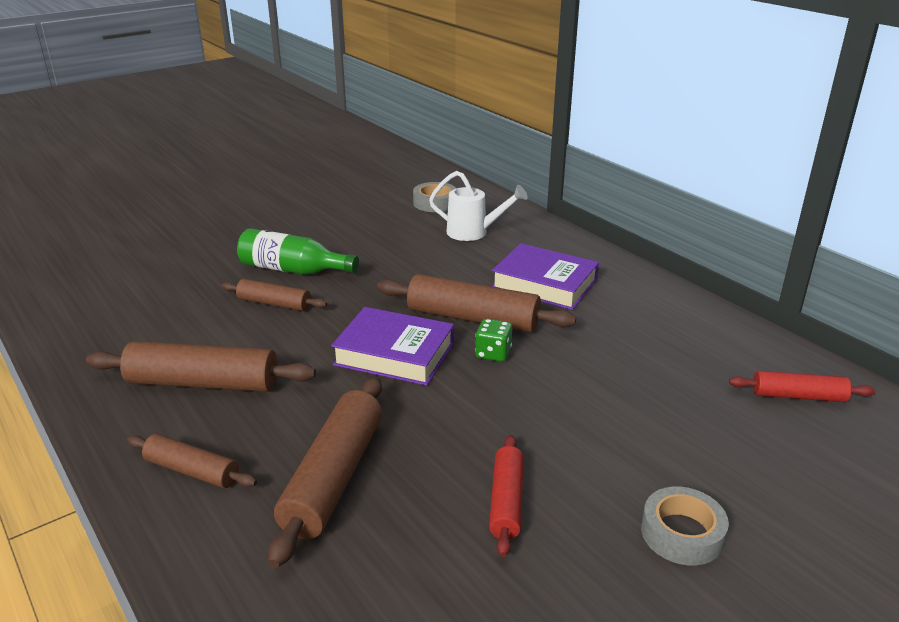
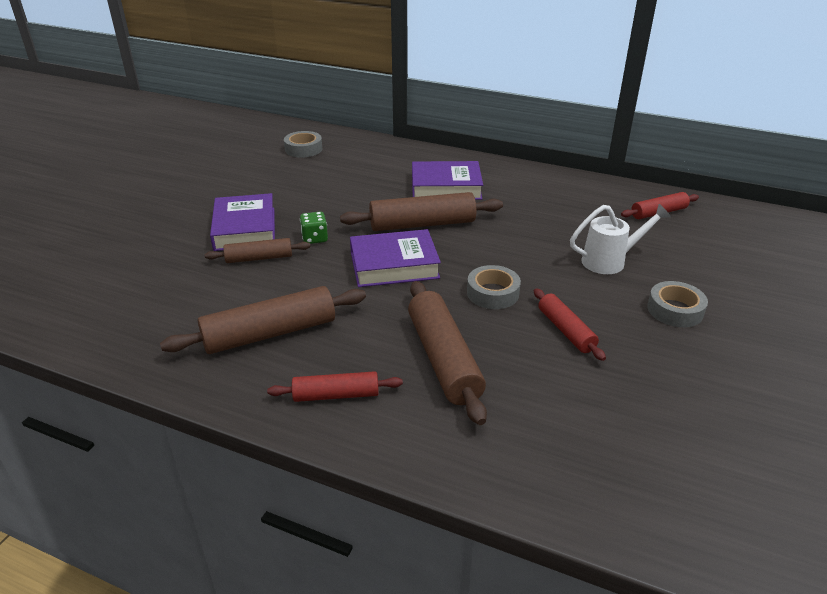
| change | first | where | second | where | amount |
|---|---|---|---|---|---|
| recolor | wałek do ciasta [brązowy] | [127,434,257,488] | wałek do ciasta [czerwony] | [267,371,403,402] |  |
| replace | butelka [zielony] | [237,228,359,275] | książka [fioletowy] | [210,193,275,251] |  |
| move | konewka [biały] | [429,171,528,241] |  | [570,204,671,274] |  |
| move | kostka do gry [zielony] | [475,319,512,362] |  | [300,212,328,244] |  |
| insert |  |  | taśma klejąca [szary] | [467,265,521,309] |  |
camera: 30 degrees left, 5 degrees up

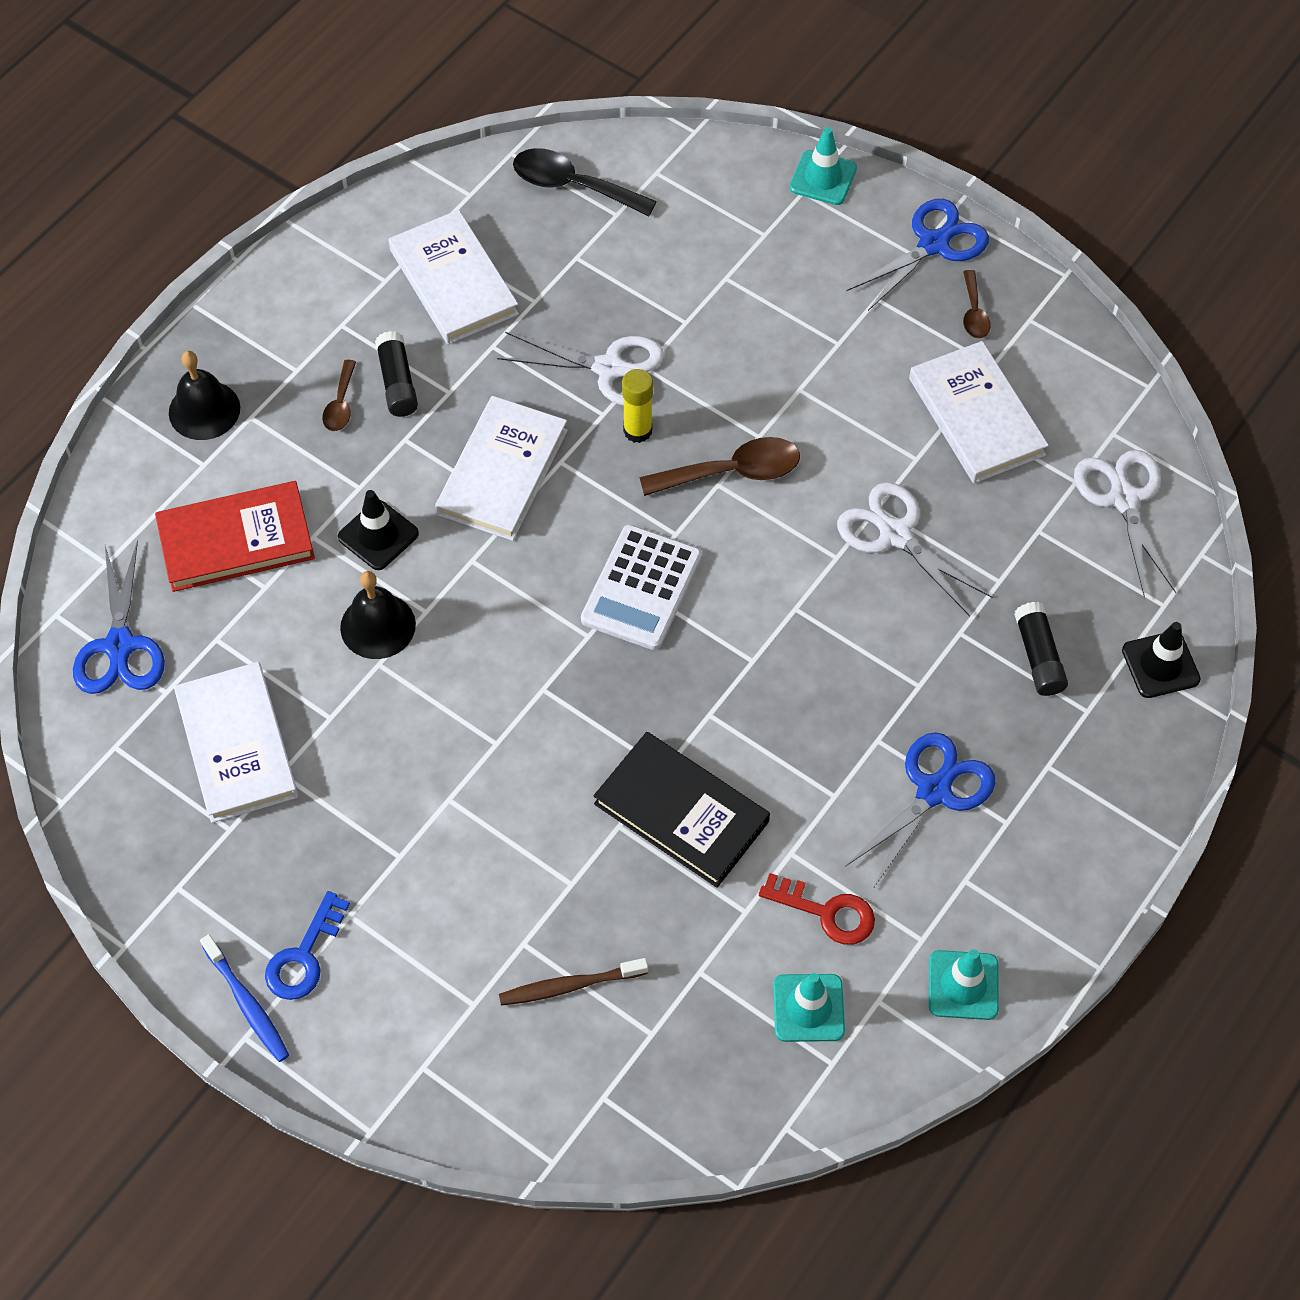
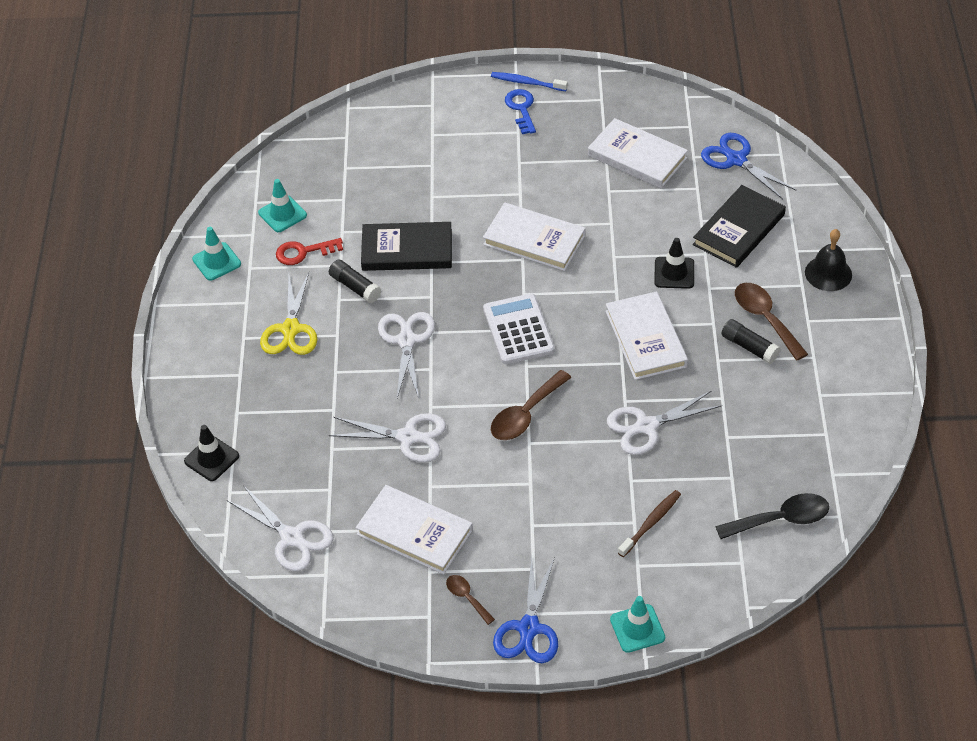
| change | first | where | second | where | amount |
|---|---|---|---|---|---|
| recolor | książka [czerwony] | [155,481,315,592] | książka [czarny] | [693,185,786,268] |  |
| resize | łyżka [brązowy] | [322,360,356,431] |  | [735,283,808,361] | x1.78 |
| delete | dzwonek [czarny] | [340,571,416,659] |  |  |  |
| move | książka [biały] | [389,210,519,345] |  | [483,202,585,271] |  |
| move | szczoteczka do zębów [brązowy] | [499,958,648,1006] |  | [618,490,681,557] |  |
| delete | klej w sztyfcie [żółty] | [622,369,653,443] |  |  |  |
| recolor | nożyczki [niebieski] | [845,732,996,889] | nożyczki [żółty] | [260,272,317,355] |  |
| move | klej w sztyfcie [czarny] | [1014,602,1068,696] |  | [329,259,381,303] |  |
| insert |  |  | nożyczki [biały] | [378,312,435,398] |  |
camera: 145 degrees right, 10 degrees down

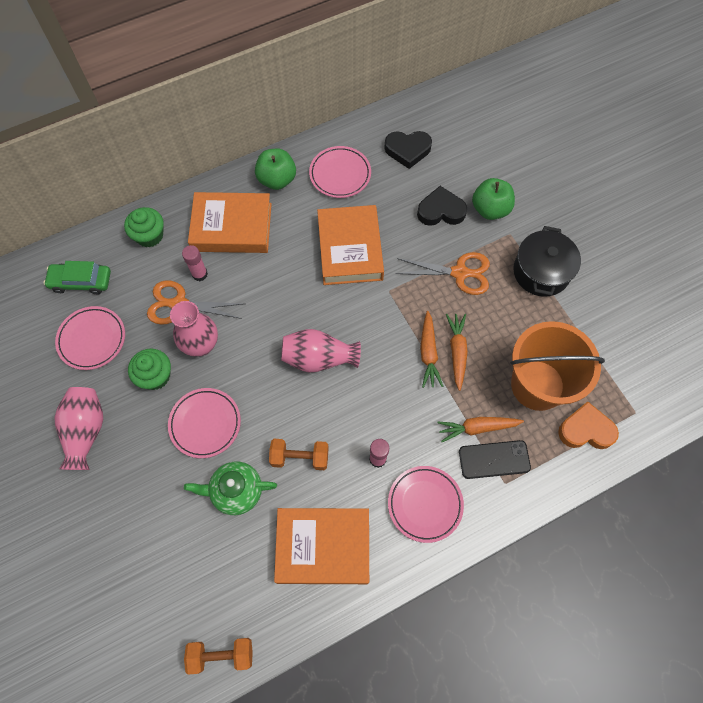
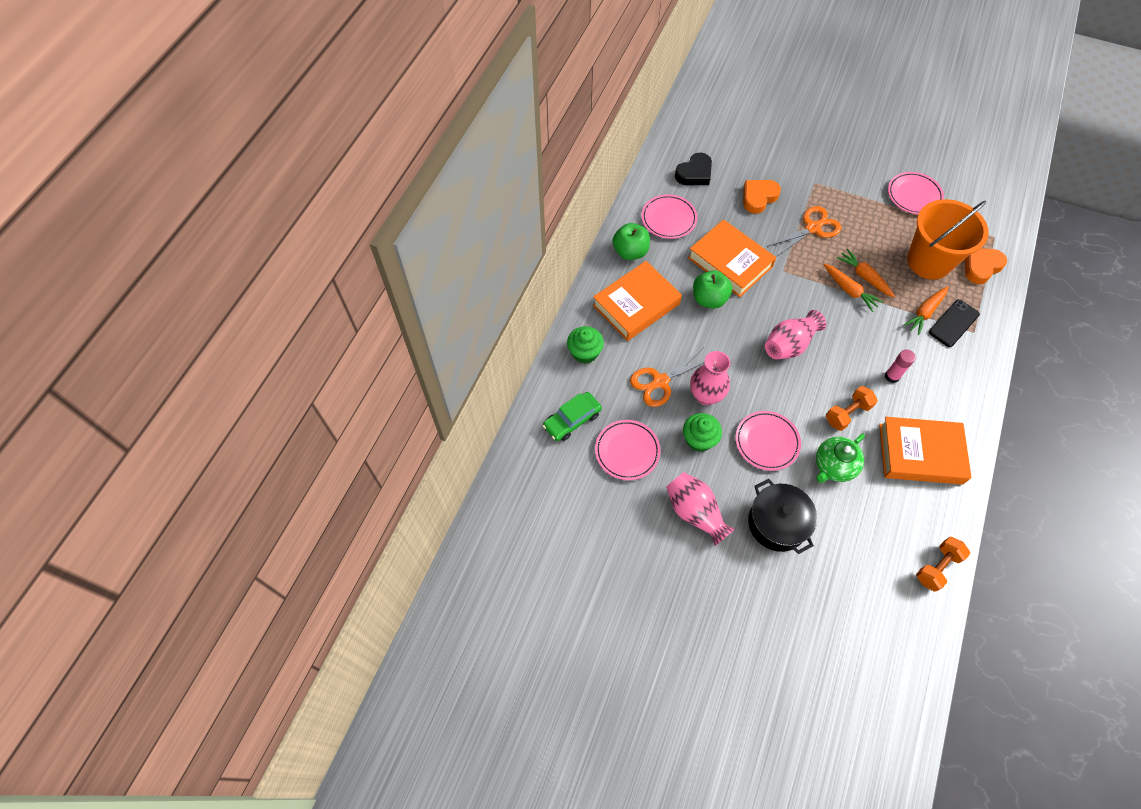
| change | first | where | second | where | amount |
|---|---|---|---|---|---|
| delete | klej w sztyfcie [różowy] | [182,245,208,281] |  |  |  |
| rotate | książka [pomarańczowy] | [274,508,369,584] |  | [879,417,972,485] | 45 degrees clockwise |
| move | talerz [różowy] | [388,466,464,543] |  | [888,172,944,214] |  |
| recolor | serce [czarny] | [417,186,467,226] | serce [pomarańczowy] | [743,180,781,214] |  |
| move | jabłko [zielony] | [472,178,515,220] |  | [693,270,732,309] |  |
| move | garnek [czarny] | [513,226,581,297] |  | [748,479,817,554] |  |
camera: 40 degrees left, 5 degrees down

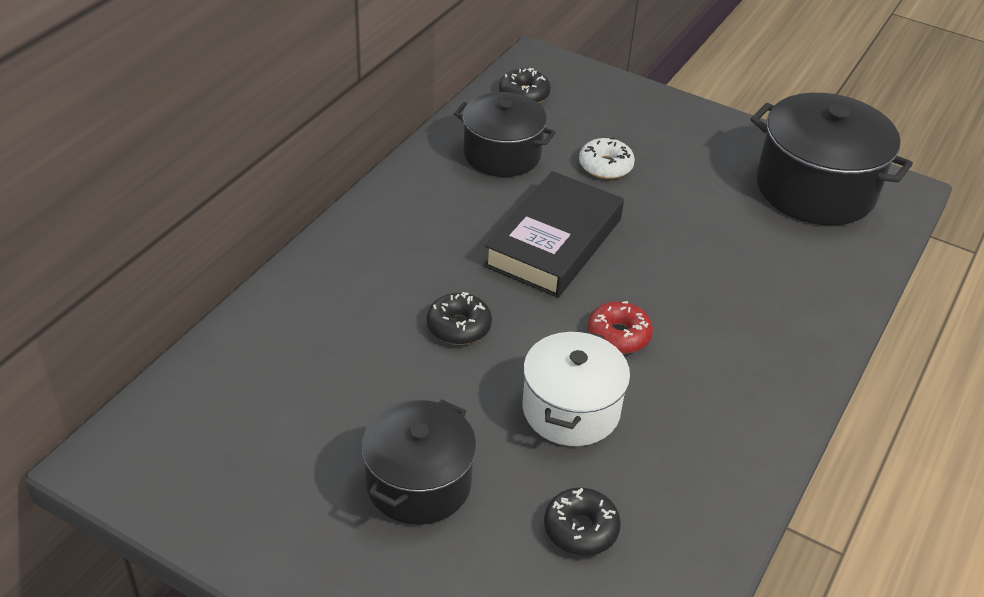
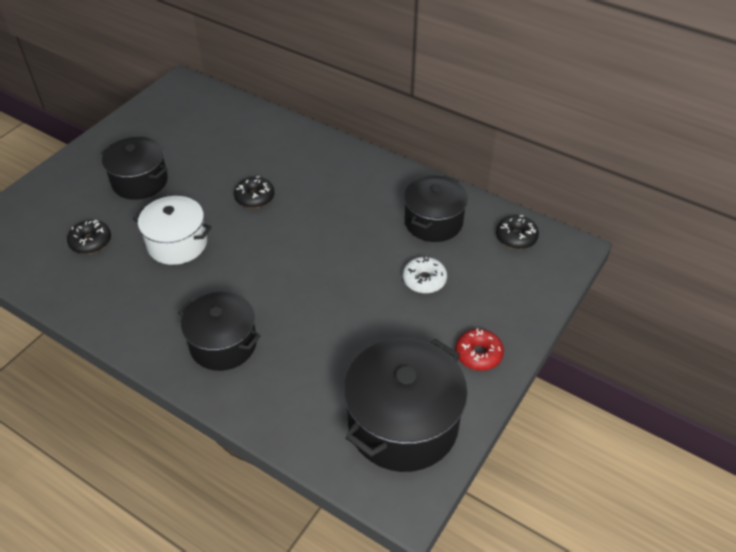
| change | first | where | second | where | amount |
|---|---|---|---|---|---|
| delete | książka [czarny] | [484,171,624,298] |  |  |  |
| move | donut [czerwony] | [587,301,653,354] |  | [455,328,504,371] |  |
| insert |  |  | garnek [czarny] | [178,292,261,371] |  |
camera: 95 degrees right, 5 degrees up

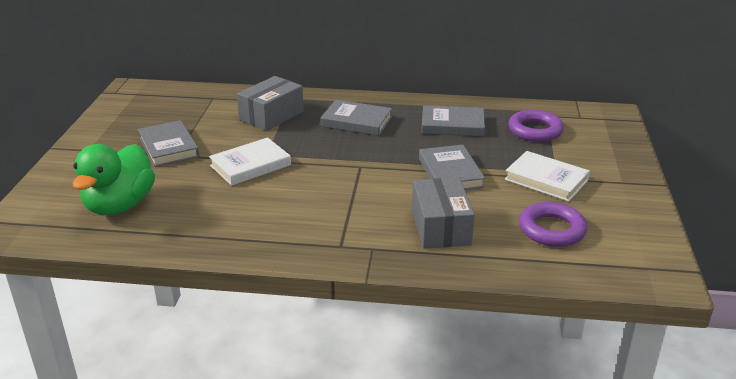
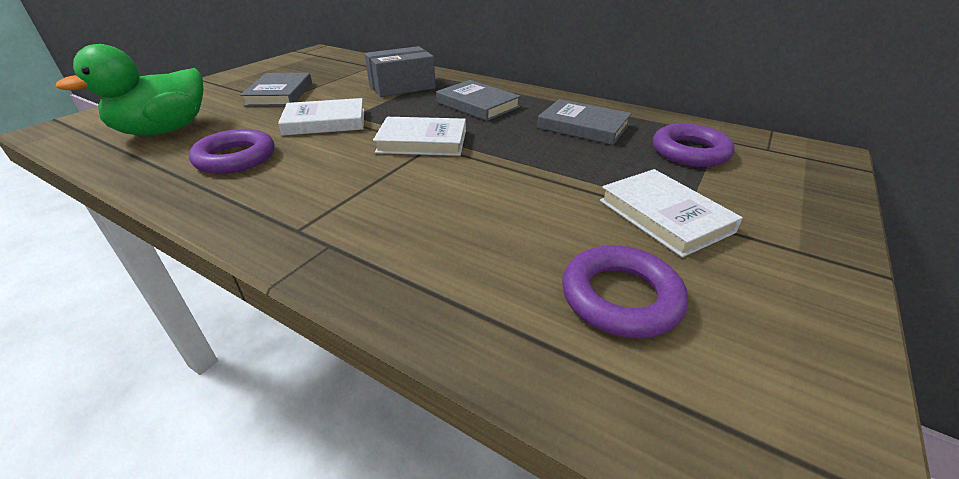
| change | first | where | second | where | amount |
|---|---|---|---|---|---|
| delete | pudełko [szary] | [412,178,475,249] |  |  |  |
| delete | książka [szary] | [419,145,485,190] |  |  |  |
| insert |  |  | pierścień [fioletowy] | [189,129,275,174] |  |
| insert |  |  | książka [biały] | [373,117,466,156] |  |
camera: 25 degrees right, 5 degrees up

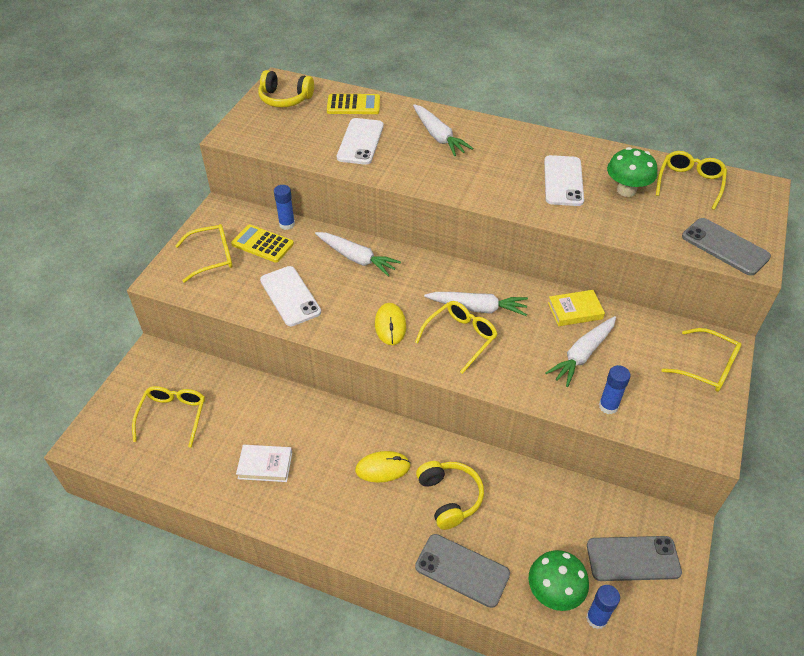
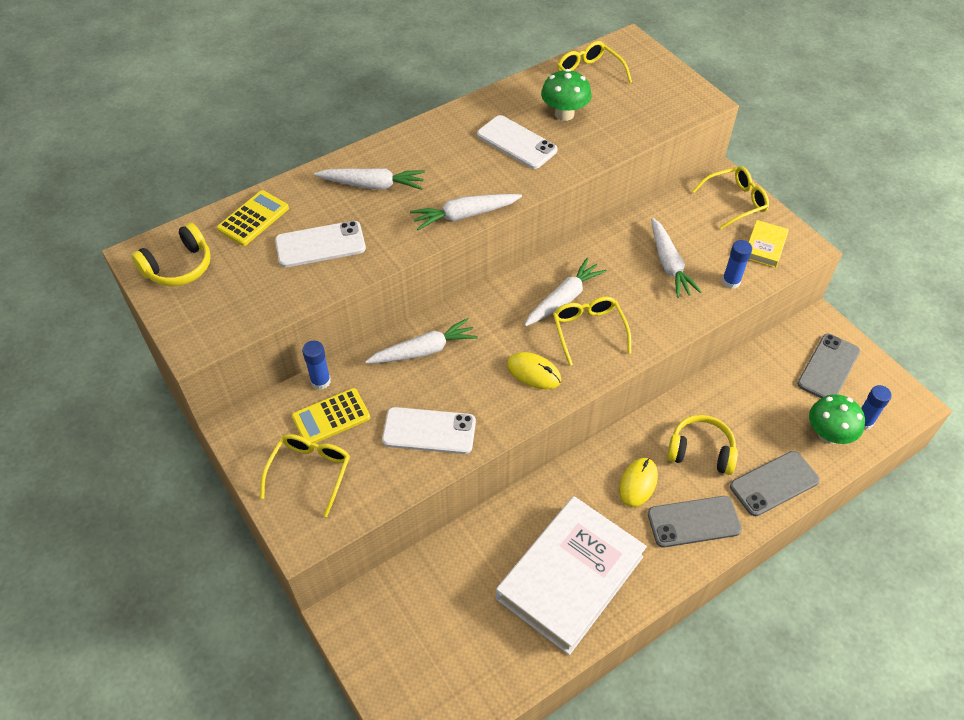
| change | first | where | second | where | amount |
|---|---|---|---|---|---|
| delete | okulary [żółty] | [132,386,205,448] |  |  |  |
| resize | książka [biały] | [236,445,292,482] |  | [496,496,647,655] | x2.33 |
| rotate | telefon [biały] | [337,118,384,165] |  | [275,221,366,267] | 60 degrees counterclockwise |
| move | książka [żółty] | [548,290,605,326] |  | [749,220,789,268] |  |
| move | telefon [szary] | [682,218,771,276] |  | [648,496,742,548] |  |
| insert |  |  | marchewka [biały] | [410,194,522,230] |  |
camera: 55 degrees left, 5 degrees up

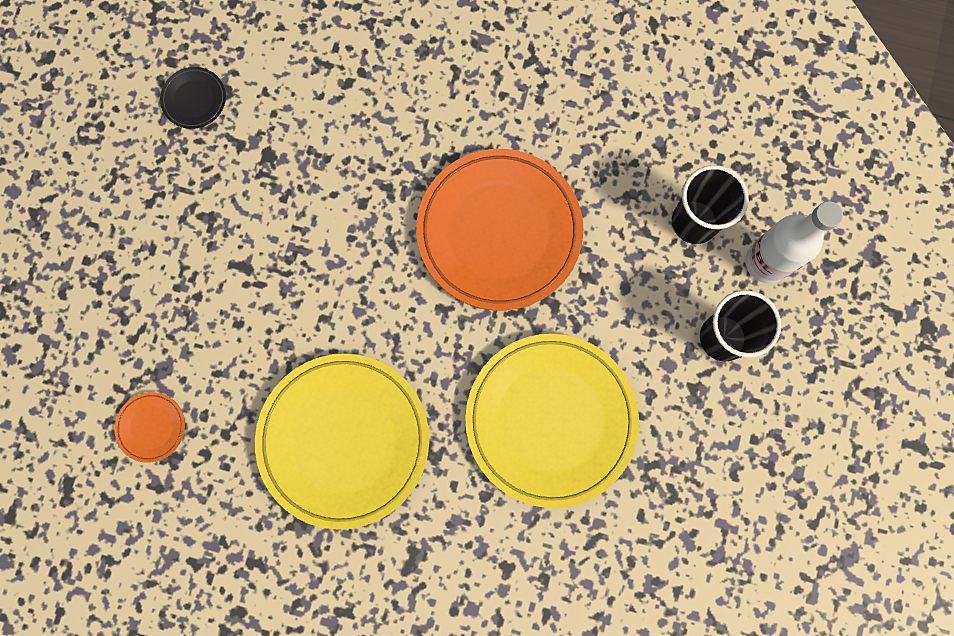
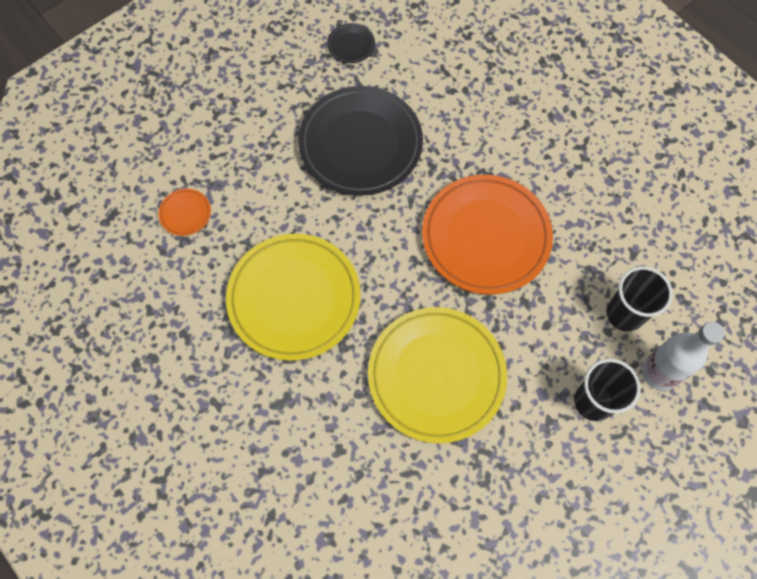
| change | first | where | second | where | amount |
|---|---|---|---|---|---|
| insert |  |  | talerz [czarny] | [298,86,423,196] |  |
camera: 35 degrees right, 10 degrees down

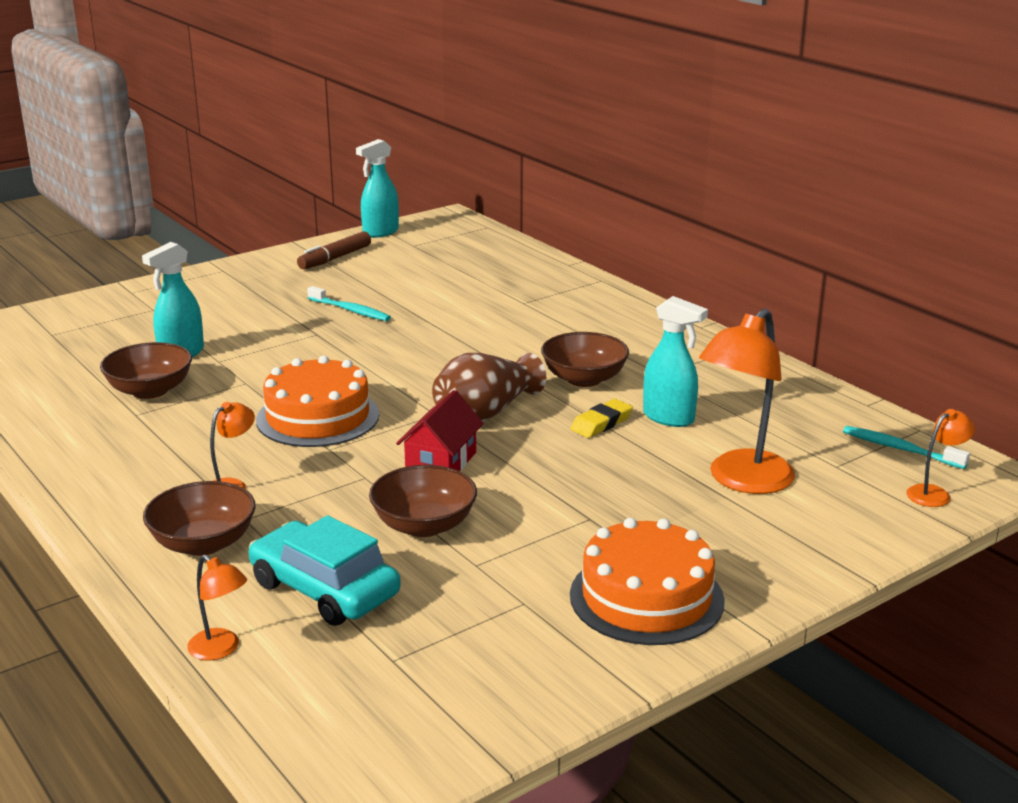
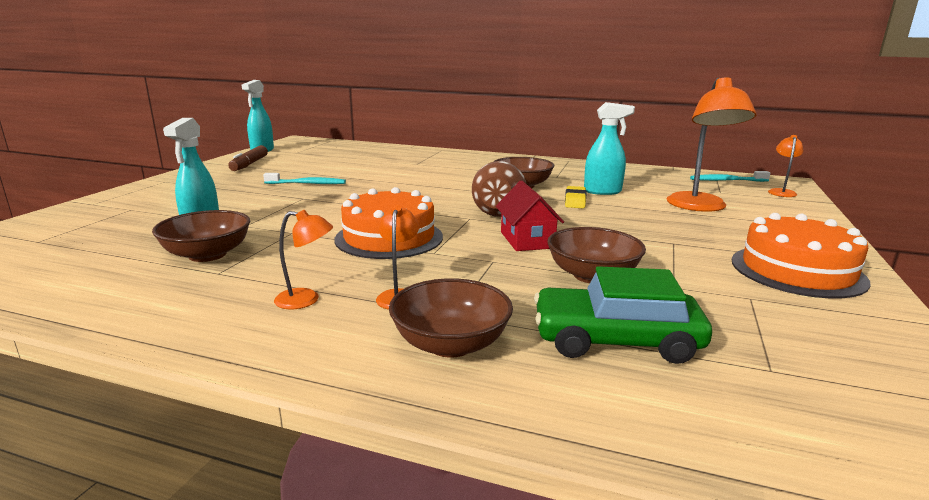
| change | first | where | second | where | amount |
|---|---|---|---|---|---|
| move | lampka [pomarańczowy] | [187,555,247,660] |  | [274,210,333,309] |  |
| recolor | samochód [turkusowy] | [249,515,401,626] | samochód [zielony] | [534,266,712,364] |  |
camera: 35 degrees left, 5 degrees down

